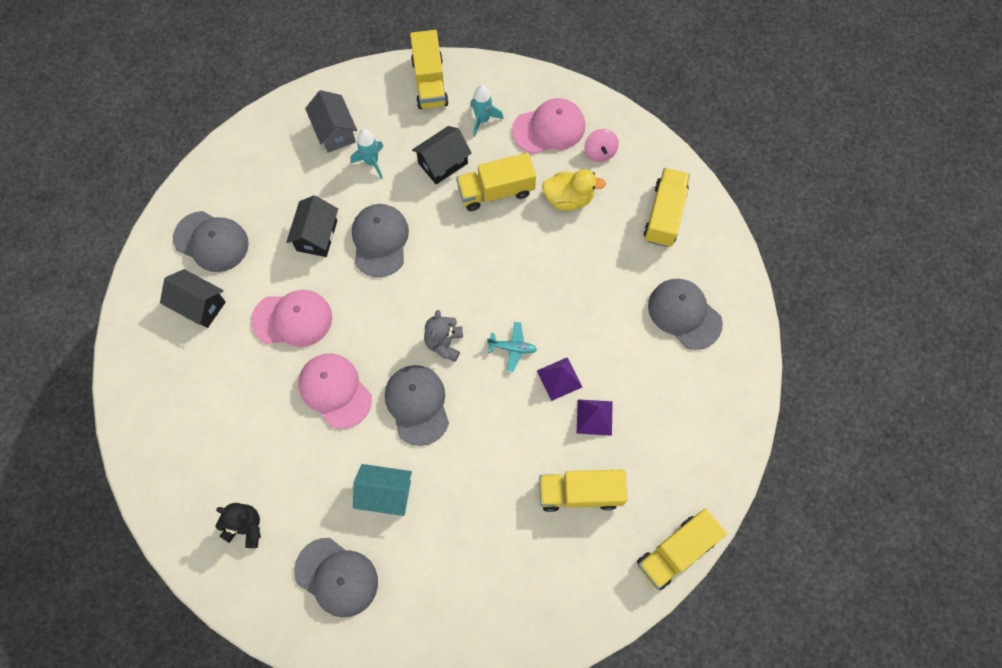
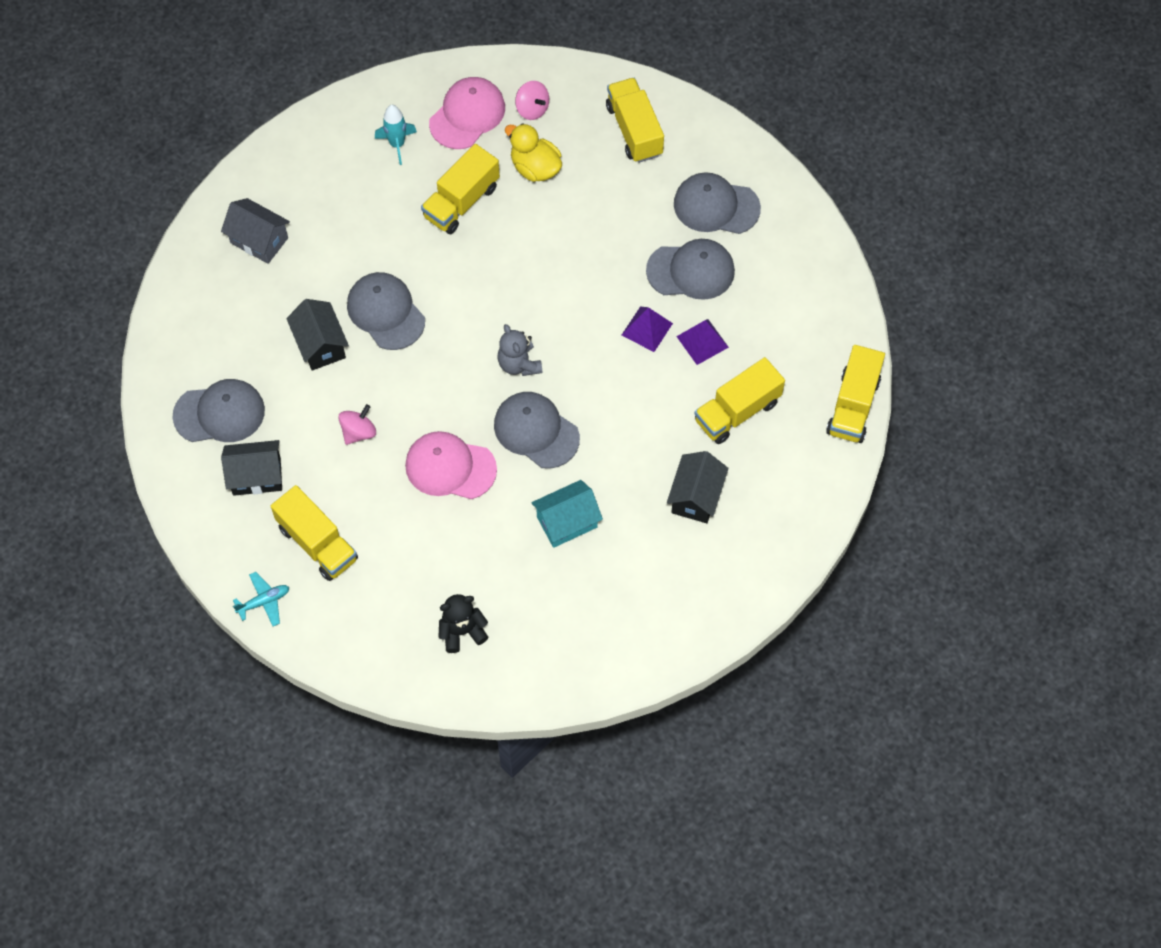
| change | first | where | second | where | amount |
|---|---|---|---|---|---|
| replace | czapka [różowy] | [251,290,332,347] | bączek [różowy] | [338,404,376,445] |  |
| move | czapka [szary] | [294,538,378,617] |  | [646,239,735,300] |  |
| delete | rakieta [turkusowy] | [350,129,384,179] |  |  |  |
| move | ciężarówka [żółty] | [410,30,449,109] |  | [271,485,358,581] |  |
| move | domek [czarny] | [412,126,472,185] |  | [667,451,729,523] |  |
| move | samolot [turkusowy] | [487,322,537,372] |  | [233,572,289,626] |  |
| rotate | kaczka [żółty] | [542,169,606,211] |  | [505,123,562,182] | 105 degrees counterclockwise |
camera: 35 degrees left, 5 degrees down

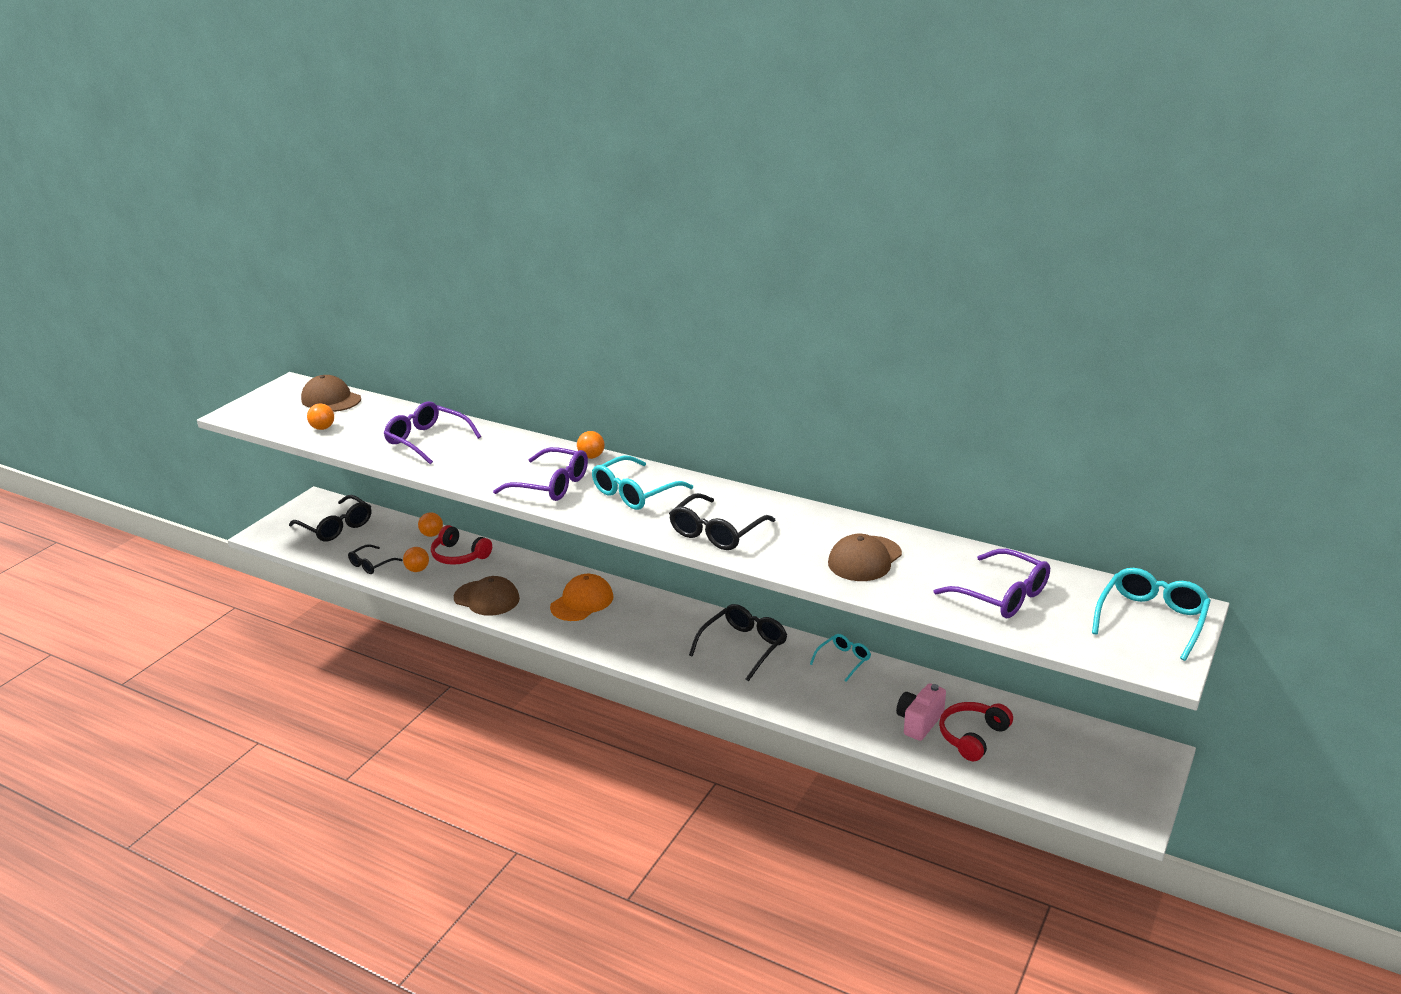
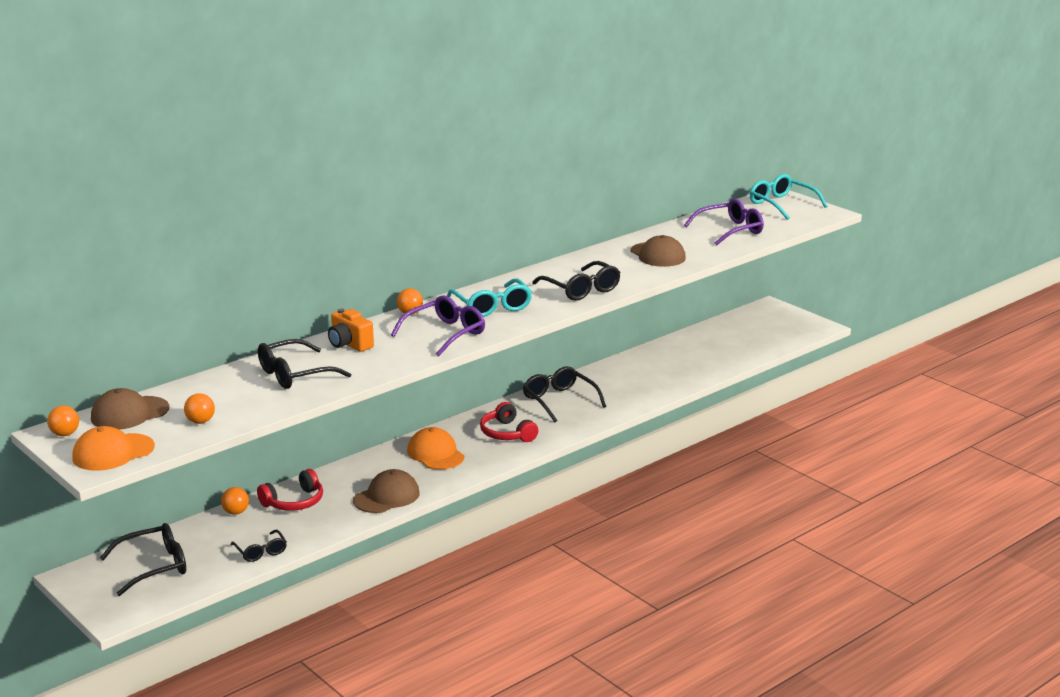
| change | first | where | second | where | amount |
|---|---|---|---|---|---|
| recolor | okulary [fioletowy] | [384,402,481,465] | okulary [czarny] | [258,339,351,389] |  |
| move | piłka [pomarańczowy] | [403,547,429,572] |  | [47,405,79,436] |  |
| delete | okulary [turkusowy] | [810,634,871,682] |  |  |  |
| delete | aparat fotograficzny [różowy] | [896,683,946,741] |  |  |  |
| move | słuchawki [czerwony] | [939,702,1013,762] |  | [480,402,538,442] |  |
| insert |  |  | czapka [pomarańczowy] | [72,426,155,471] |  |
| insert |  |  | aparat fotograficzny [pomarańczowy] | [328,308,374,352] |  |
camera: 70 degrees left, 5 degrees down

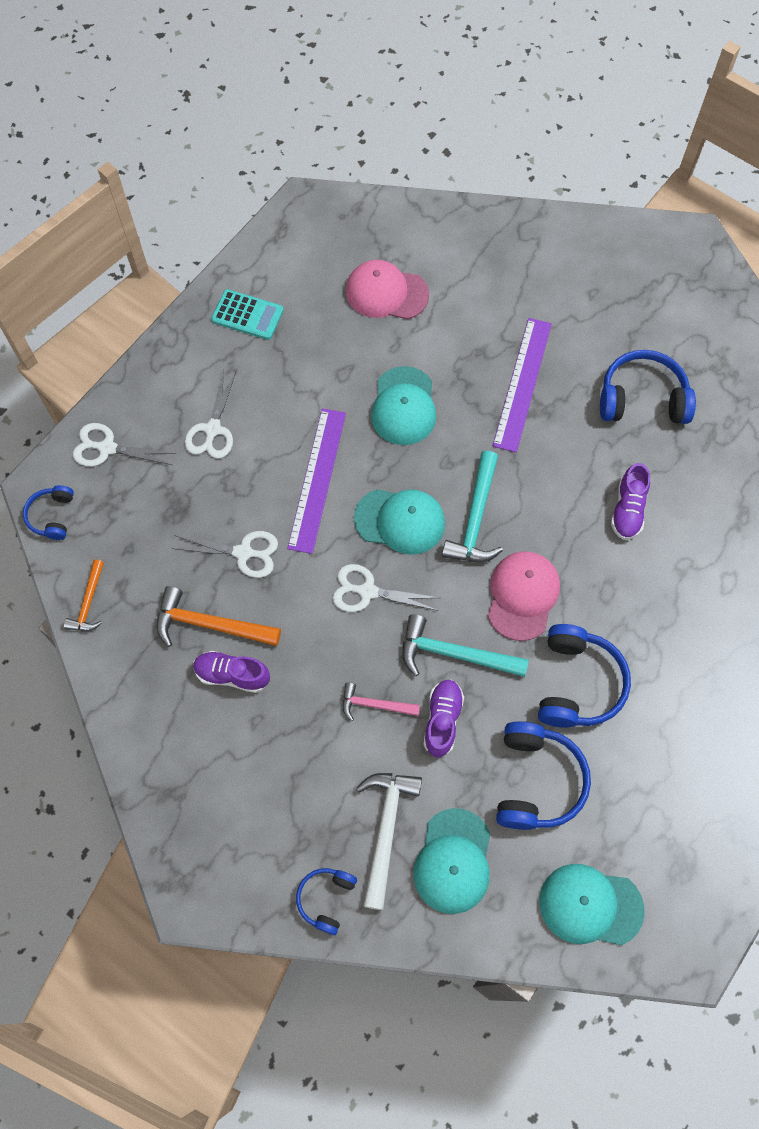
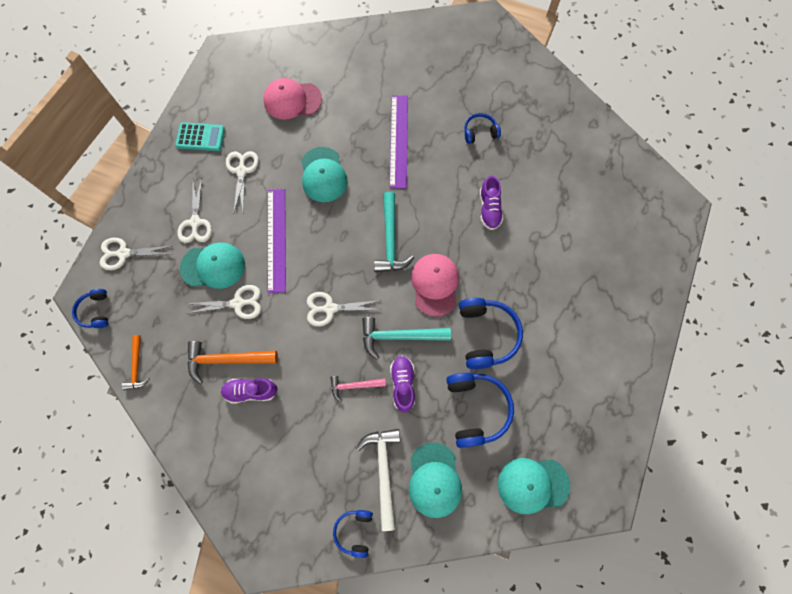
| change | first | where | second | where | amount |
|---|---|---|---|---|---|
| move | czapka [turkusowy] | [354,489,445,555] |  | [180,242,245,289] |  |
| resize | słuchawki [niebieski] | [600,350,696,424] |  | [464,113,501,144] | x0.57 |
| insert |  |  | nożyczki [biały] | [226,151,259,214] |  |
camera: 15 degrees left, 5 degrees up

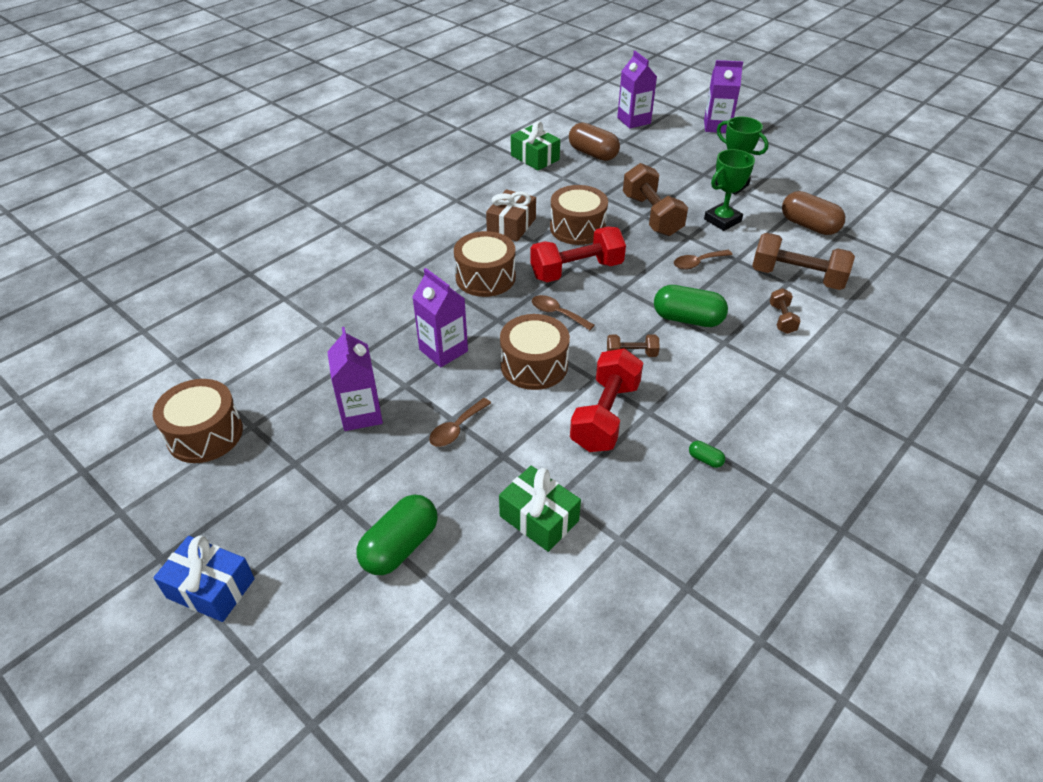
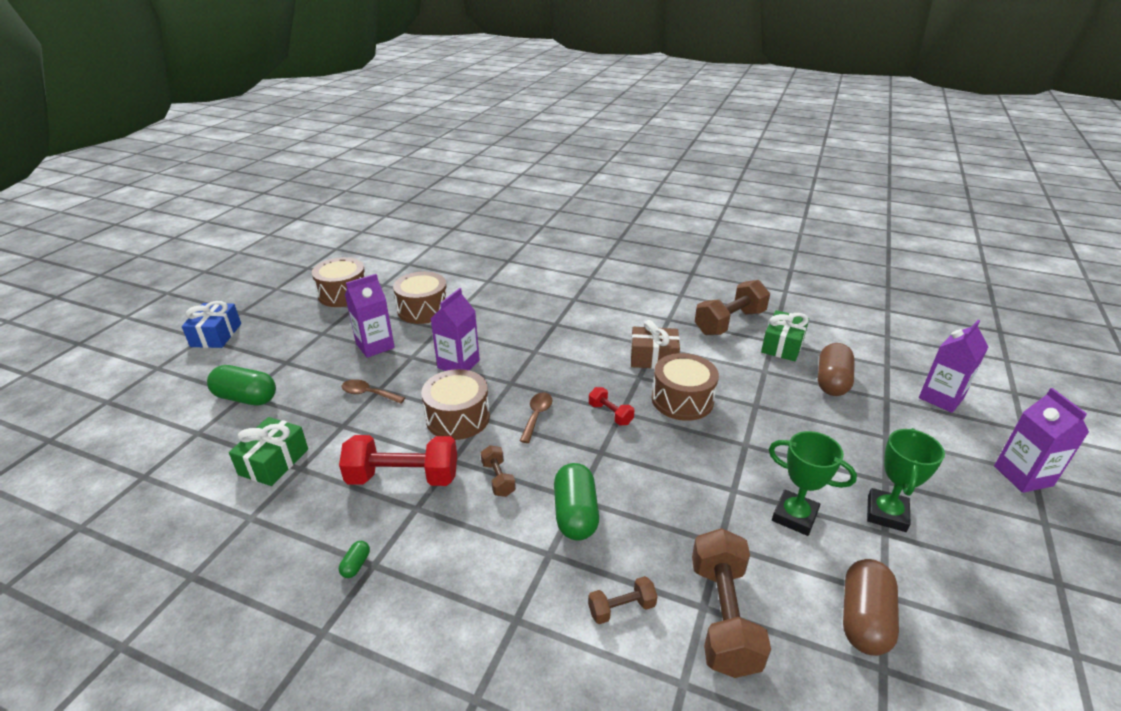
| change | first | where | second | where | amount |
|---|---|---|---|---|---|
| move | bęben [brązowy] | [454,231,516,297] |  | [393,271,448,324] |  |
| resize | hantel [czerwony] | [530,226,626,282] |  | [589,387,635,425] | x0.50 |
| move | hantel [brązowy] | [623,163,688,236] |  | [695,280,770,335] |  |
| delete | łyżka [brązowy] | [674,250,733,270] |  |  |  |
camera: 70 degrees right, 10 degrees down

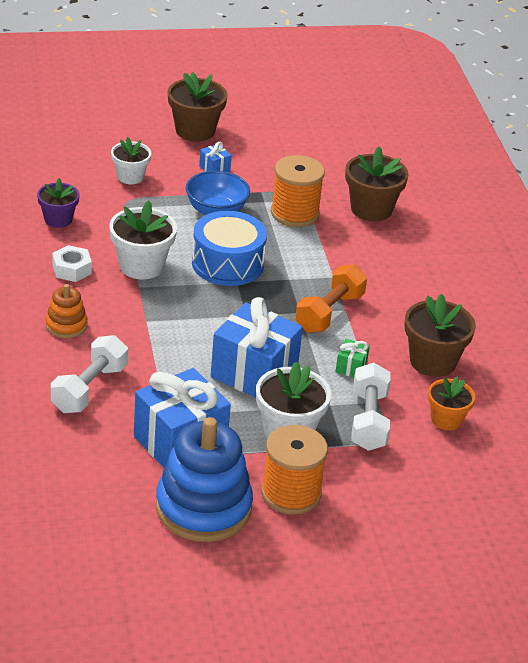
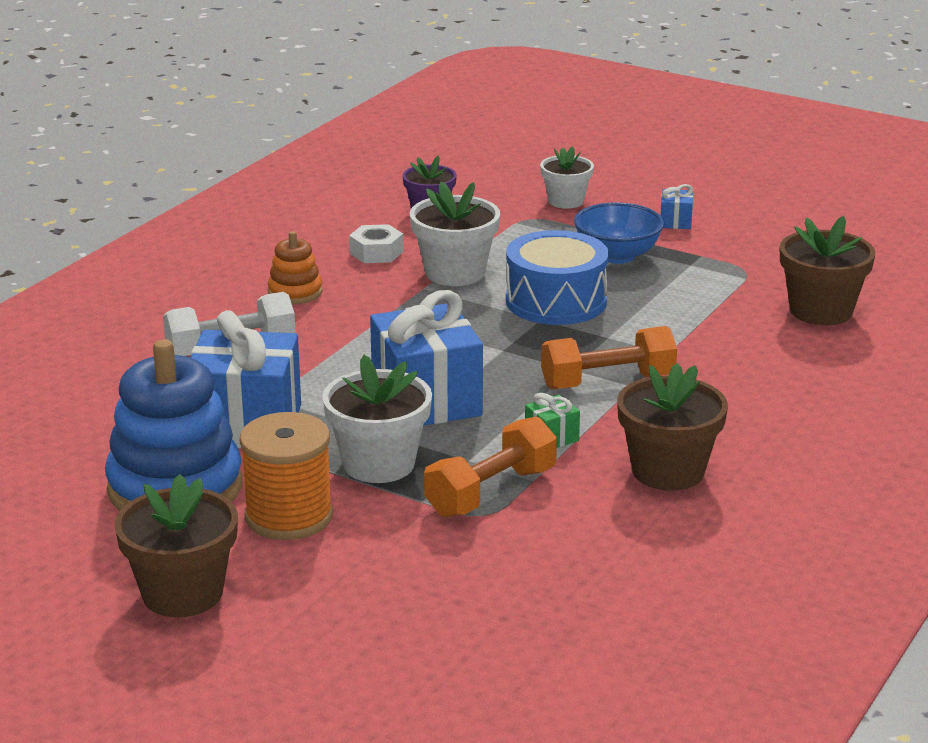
| change | first | where | second | where | amount |
|---|---|---|---|---|---|
| move | doniczka [brązowy] | [168,72,228,142] |  | [114,474,238,617] |  |
| delete | szpulka [pomarańczowy] | [271,155,325,227] |  |  |  |
| recolor | hantel [biały] | [351,363,391,451] | hantel [pomarańczowy] | [424,416,557,517] |  |
| delete | doniczka [pomarańczowy] | [428,376,475,431] |  |  |  |
camera: 45 degrees right, 10 degrees down

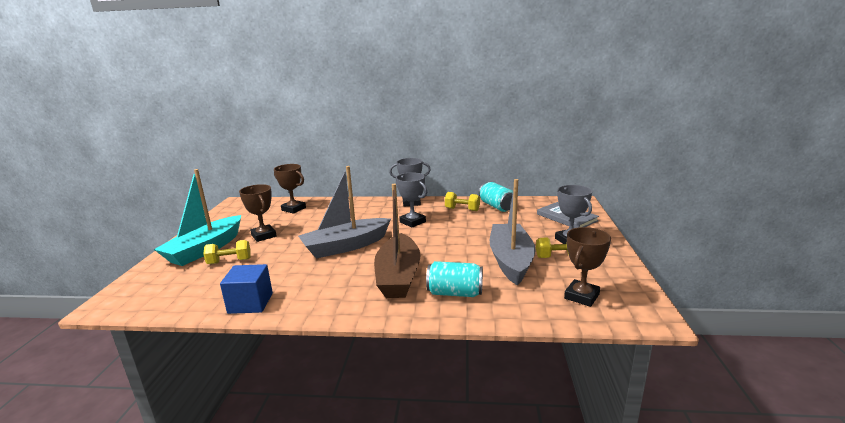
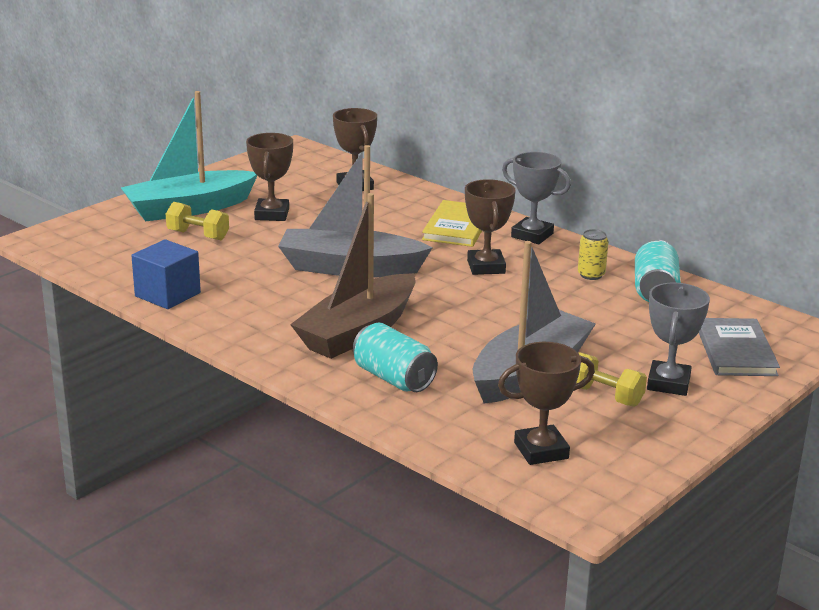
| change | first | where | second | where | amount |
|---|---|---|---|---|---|
| recolor | puchar [szary] | [396,172,427,228] | puchar [brązowy] | [465,179,516,275] |  |
| replace | hantel [żółty] | [445,192,480,211] | puszka [żółty] | [578,229,609,280] |  |
| insert |  |  | książka [żółty] | [422,200,482,247] |  |
camera: 35 degrees right, 5 degrees up

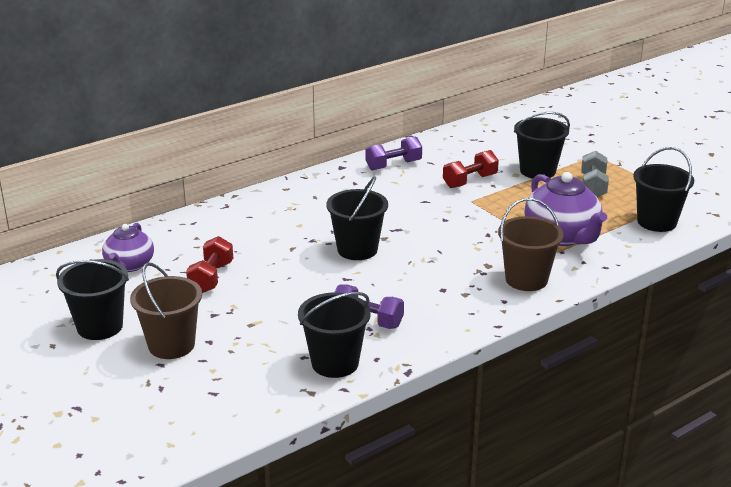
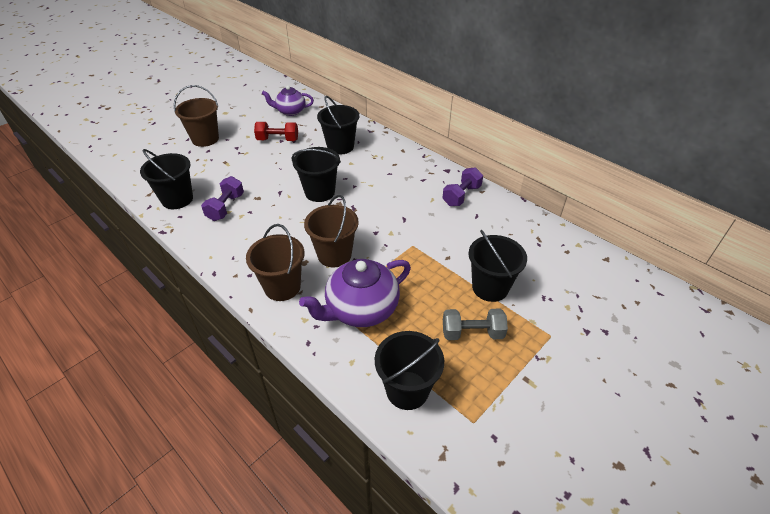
| change | first | where | second | where | amount |
|---|---|---|---|---|---|
| move | wiadro [czarny] | [56,259,129,340] |  | [317,96,359,155] |  |
| rotate | hantel [fioletowy] | [365,136,422,171] |  | [442,167,483,206] | 75 degrees clockwise |
| delete | hantel [czerwony] | [443,150,499,188] |  |  |  |
| insert |  |  | wiadro [brązowy] | [304,195,359,267] |  |
camera: 80 degrees right, 15 degrees up

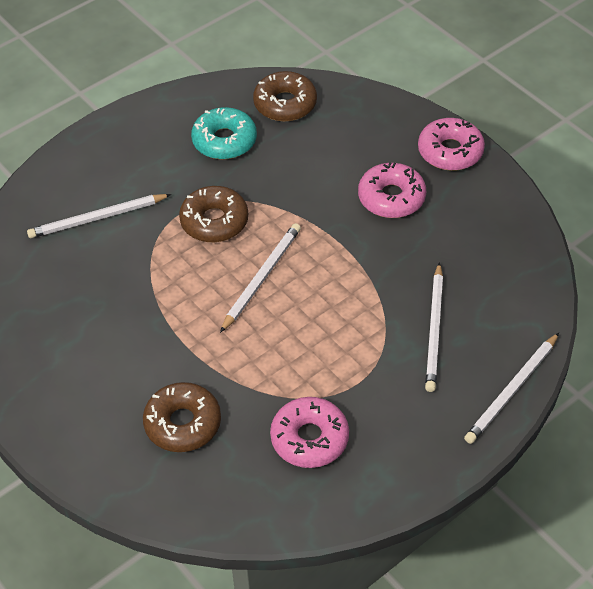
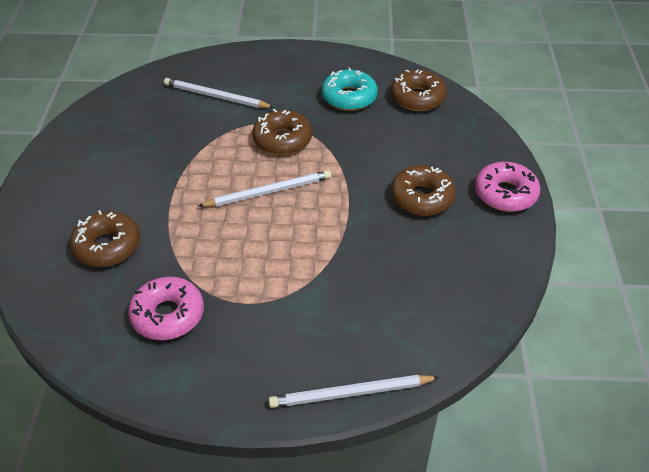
| change | first | where | second | where | amount |
|---|---|---|---|---|---|
| recolor | donut [różowy] | [358,162,426,218] | donut [brązowy] | [391,165,456,216] |  |
| delete | ołówek [biały] | [425,262,443,392] |  |  |  |
camera: 40 degrees right, 5 degrees down

